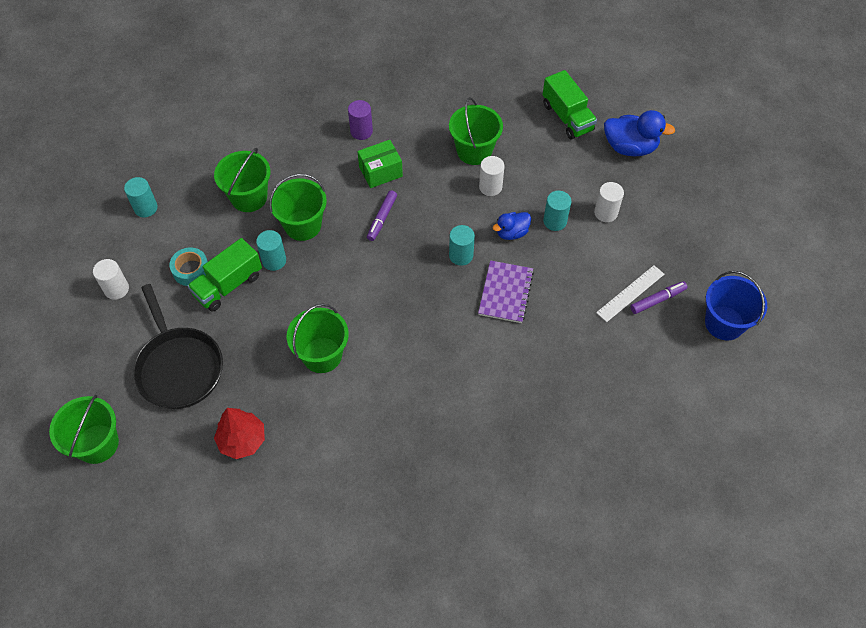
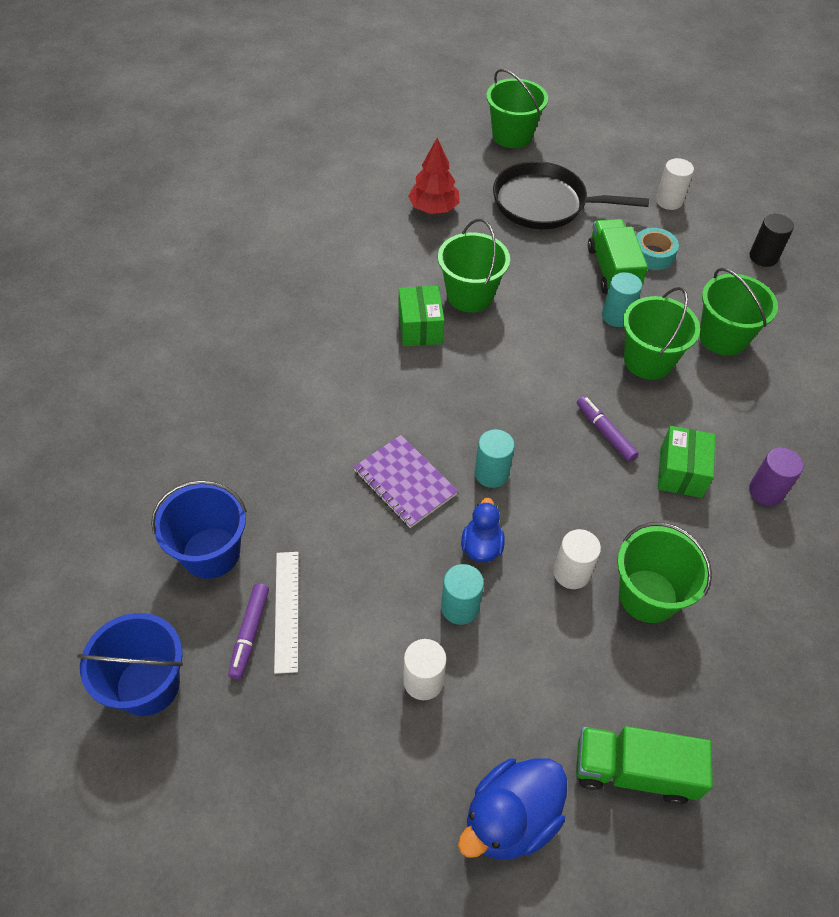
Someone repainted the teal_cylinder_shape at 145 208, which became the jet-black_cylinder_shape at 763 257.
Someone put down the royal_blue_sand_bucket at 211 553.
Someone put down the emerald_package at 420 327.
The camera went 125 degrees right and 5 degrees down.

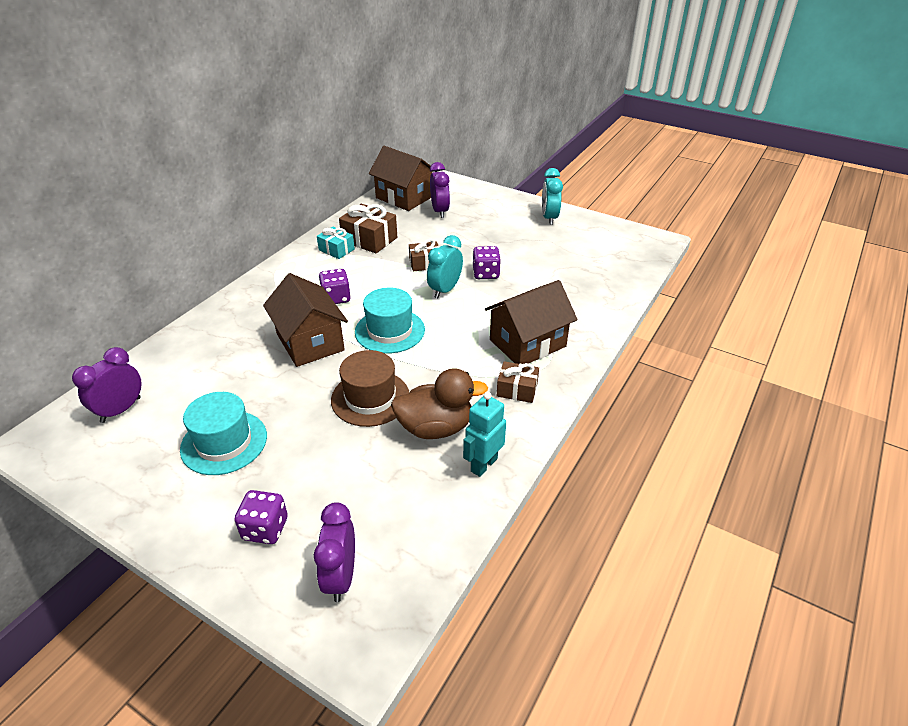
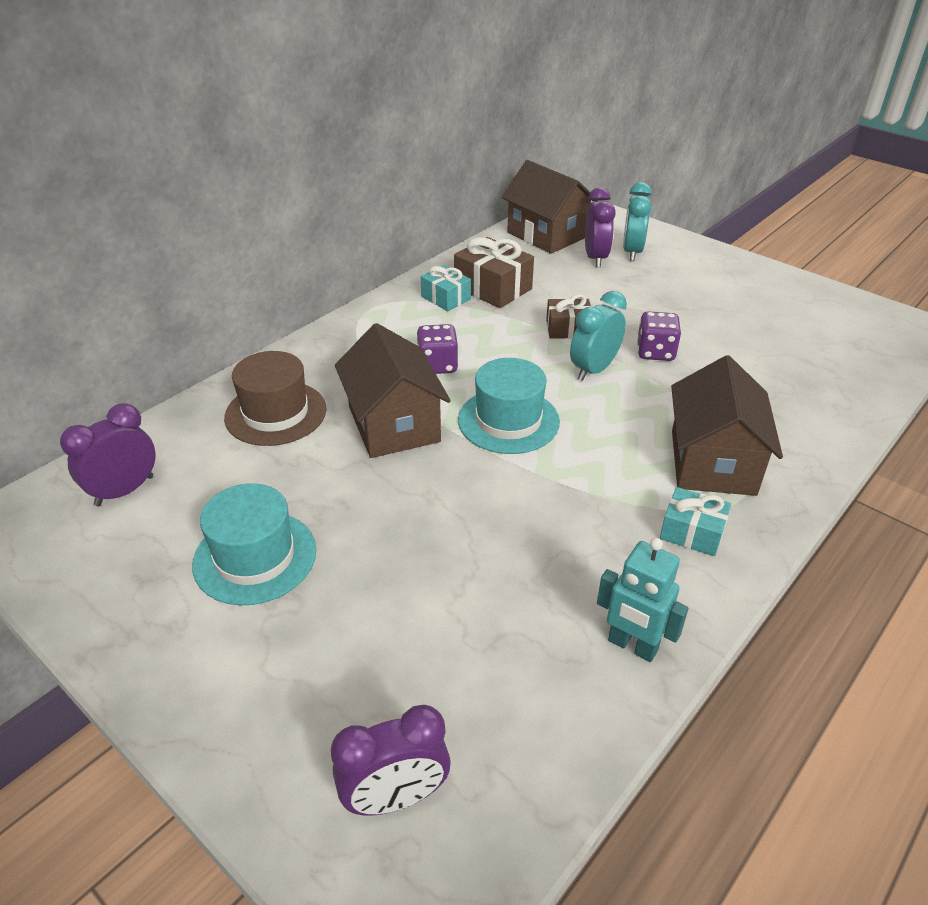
Someone took away the purple_dice at 265 529.
Someone rotated the purple_alarm_clock at 340 577 by 120 degrees counterclockwise.
Someone carried the brown_top_hat from 370 398 to 276 413.
Someone took away the brown_duck at 436 428.
Someone rotated the teal_robot_figure at 483 465 by 105 degrees counterclockwise.
Someone rotated the brown_house at 527 343 by 60 degrees counterclockwise.
Someone repainted the brown_gift at 517 390, which became the teal_gift at 692 532.
Someone carried the teal_alarm_clock from 549 218 to 632 252.
The camera went 10 degrees right and 0 degrees up.

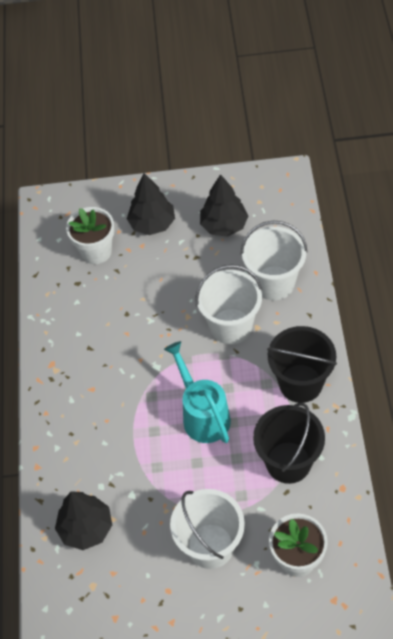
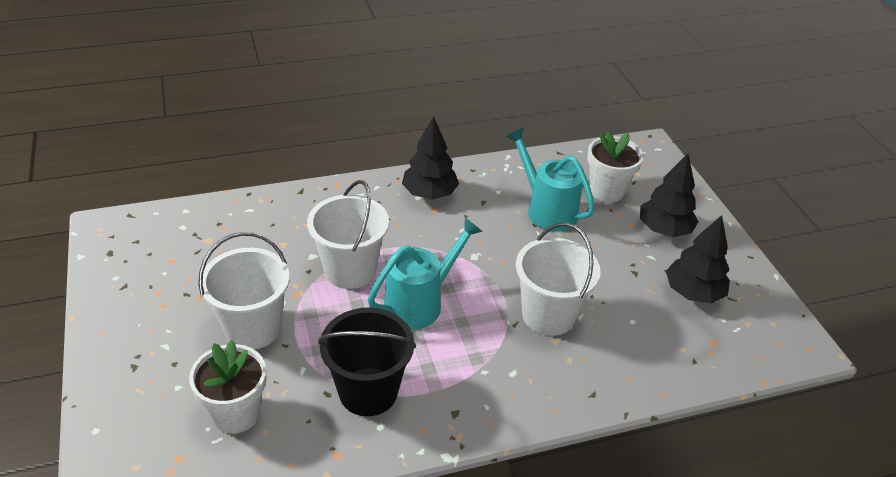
Someone carried the jet-black_tree from 86 528 to 429 193.
Someone carried the white_sand_bucket from 274 283 to 350 270.
Someone took away the jet-black_sand_bucket at 300 383.
Someone put down the teal_watering_can at 546 209.
The camera went 70 degrees right and 15 degrees down.

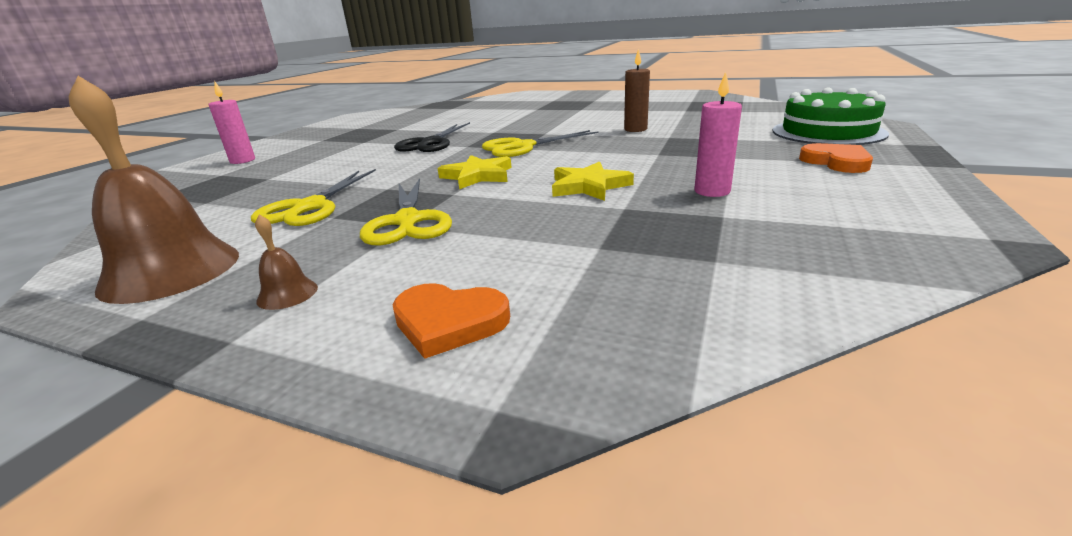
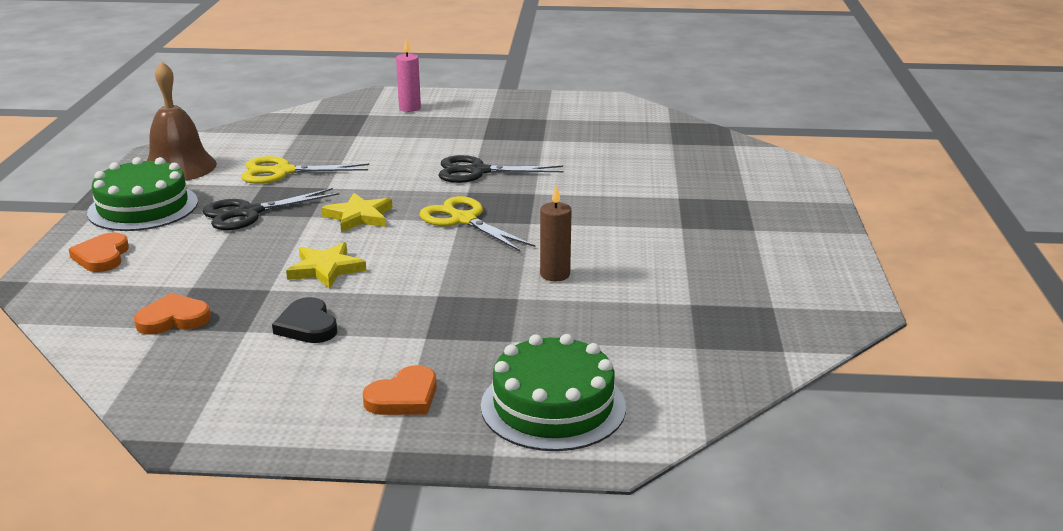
Someone swapped the brown_bell at 287 294 for the emerald_layer_cake at 143 207.
Someone repainted the bright_yellow_scissors at 408 221, which became the jet-black_scissors at 249 213.
Someone swapped the rose-pink_wax_candle at 712 191 for the jet-black_love_heart at 307 325.
Someone put down the bright_orange_love_heart at 173 319.
The camera went 70 degrees right and 0 degrees up.

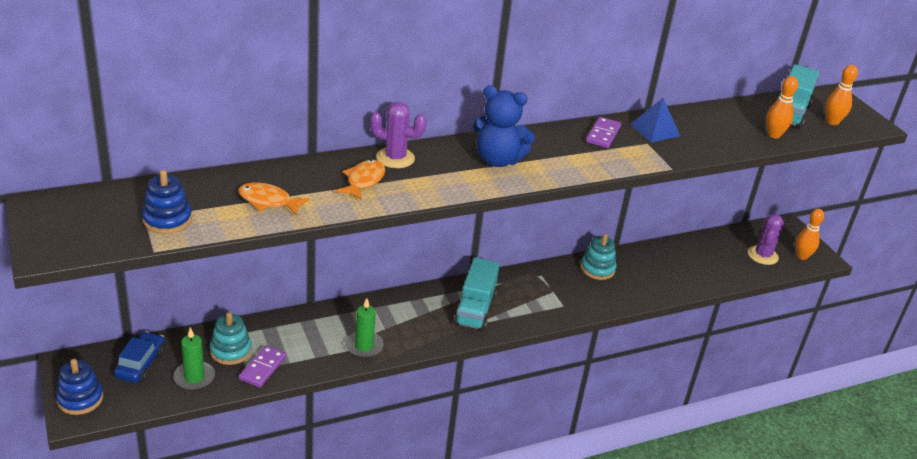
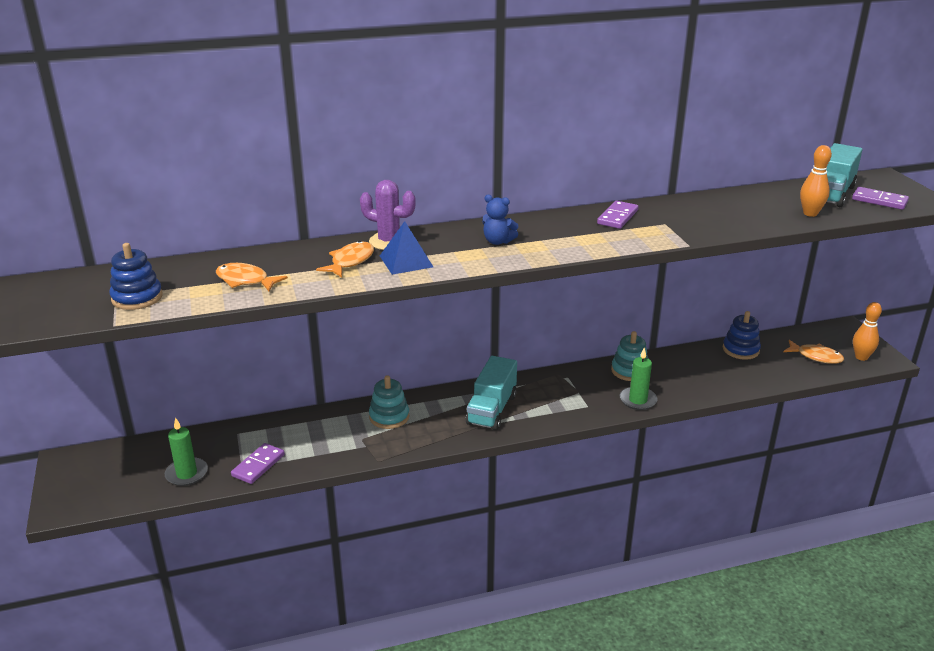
Someone carried the royal_blue_stacking_rings from 80 399 to 740 350.
Someone took away the royal_blue_automobile at 141 364.
Someone carried the teal_stacking_rings from 230 351 to 389 417.
Someone carried the emerald_wax_candle from 364 346 to 638 400.
Someone scaled the royal_blue_teddy at 498 160 by 0.57.
Someone carried the royal_blue_solid_pyramid from 655 130 to 406 261.
Someone swapped the purple_prickly_plant at 762 255 for the bright_orange_fish_figure at 816 356.
Someone swapped the bright_orange_skittle at 832 122 for the purple_domino_piece at 879 201.
The camera went 10 degrees right and 5 degrees down.

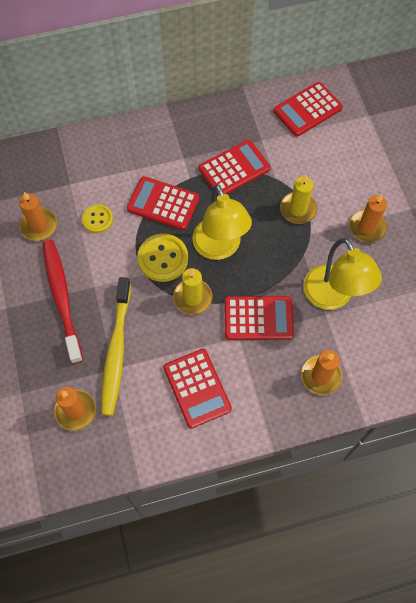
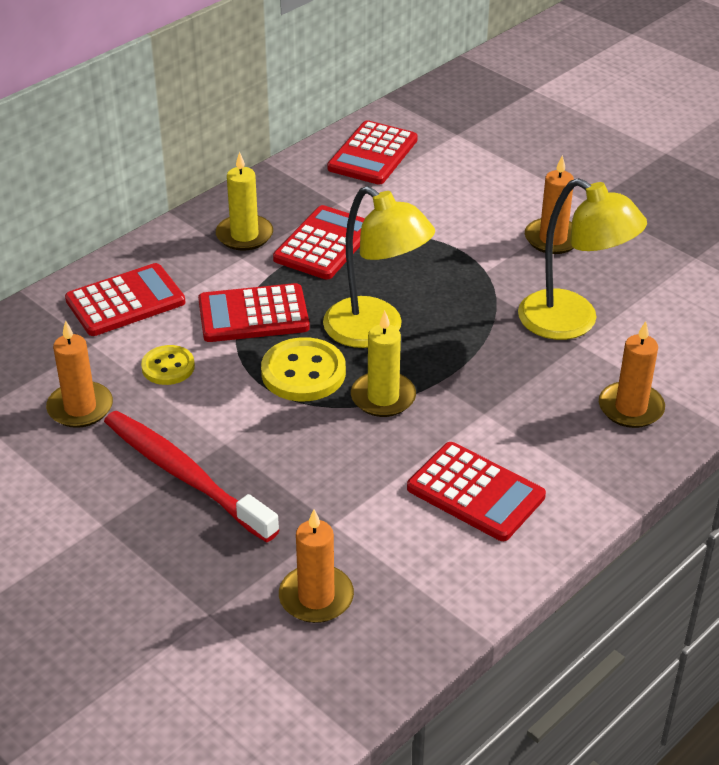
Someone took away the bright_yellow_tooth_brush at 116 351.
Someone carried the scarlet_pocket_calculator from 258 318 to 125 301.
Someone carried the bright_yellow_wax_candle from 298 209 to 244 235.
The camera went 30 degrees left and 25 degrees down.

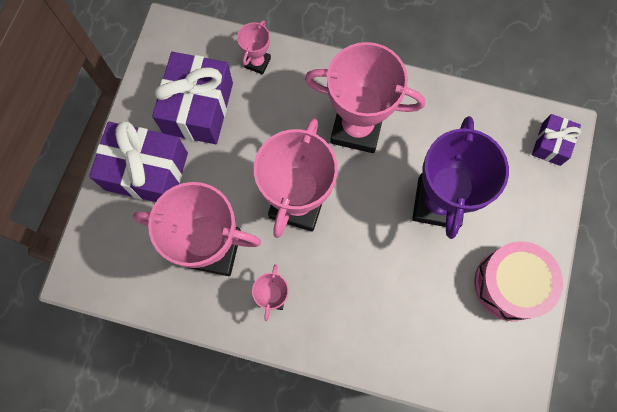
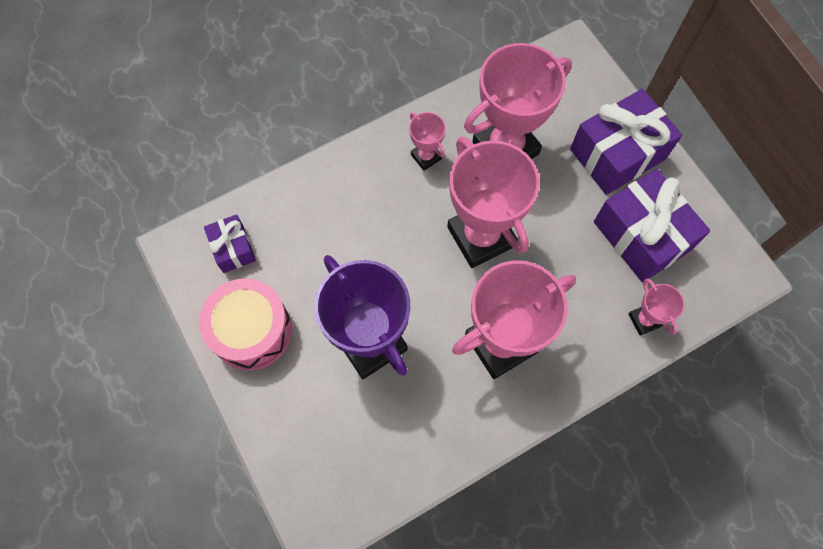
Someone carried the purple_gift from 551 144 to 233 249.
The camera went 135 degrees right and 5 degrees down.

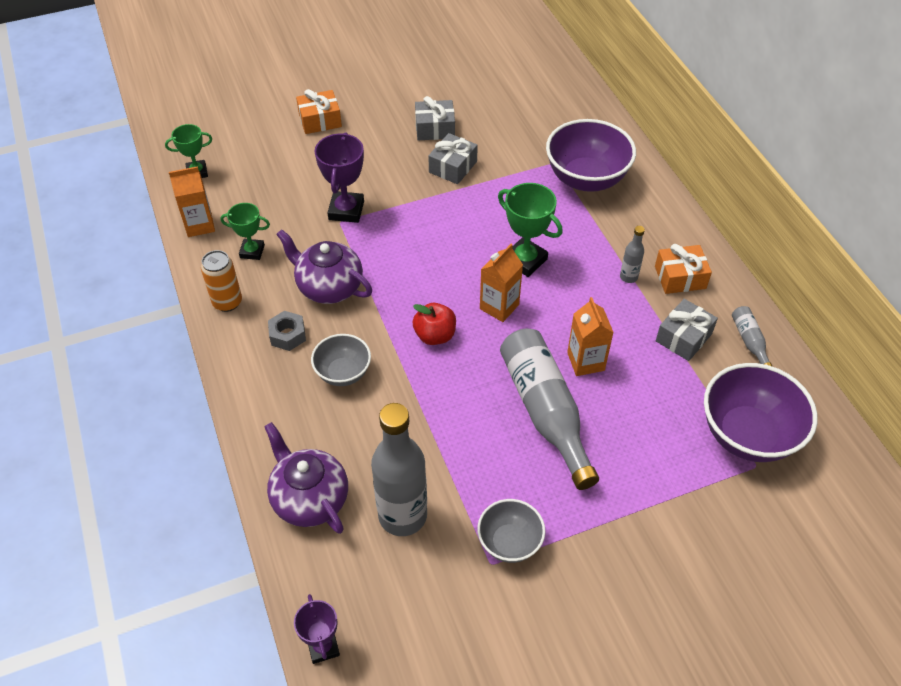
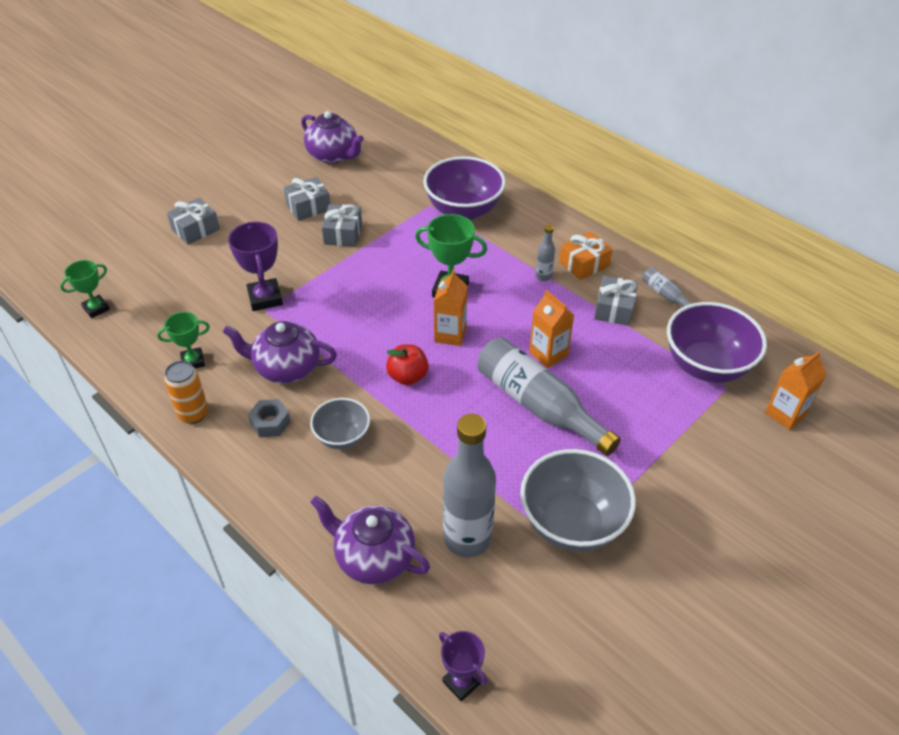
Someone carried the bright_orange_carton from 199 225 to 785 414.
Someone repainted the bright_orange_gift at 320 120, which became the gray_gift at 195 229.
Someone scaled the gray_serving_bowl at 509 542 by 1.74.
Someone put down the purple_china_teapot at 333 155.
The camera went 25 degrees left and 5 degrees down.

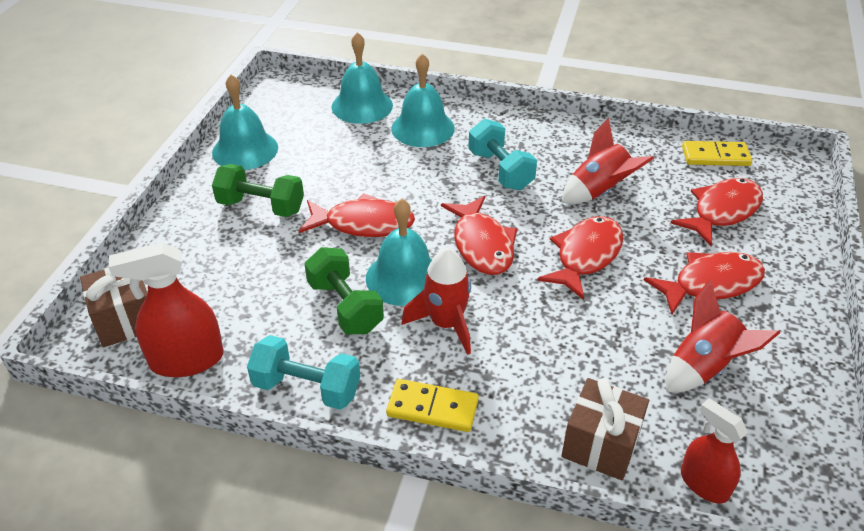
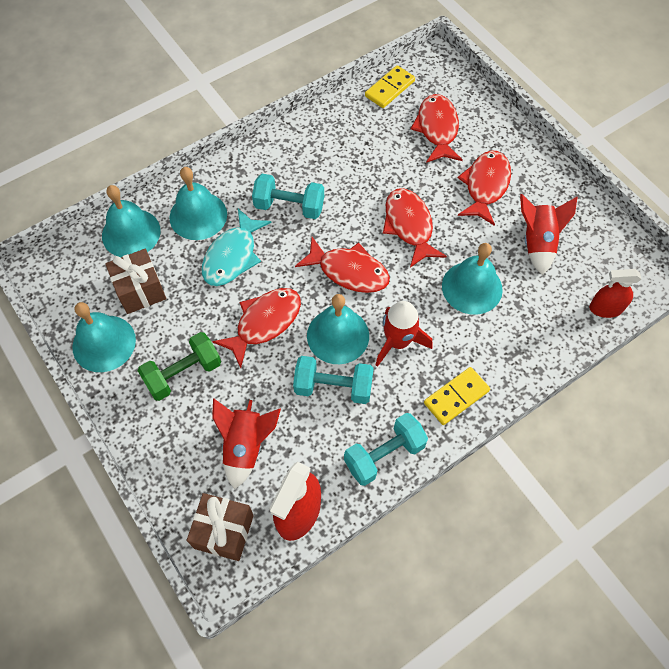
Someone repainted the emerald_hand_weight at 345 306, which became the teal_hand_weight at 333 387.
Someone carried the brown_gift from 600 444 to 140 290.
Someone carried the scarlet_rocket from 599 191 to 246 446.
Someone put down the teal_fish_figure at 232 256.
Someone put down the teal_bell at 472 287.
The camera went 50 degrees left and 20 degrees up.

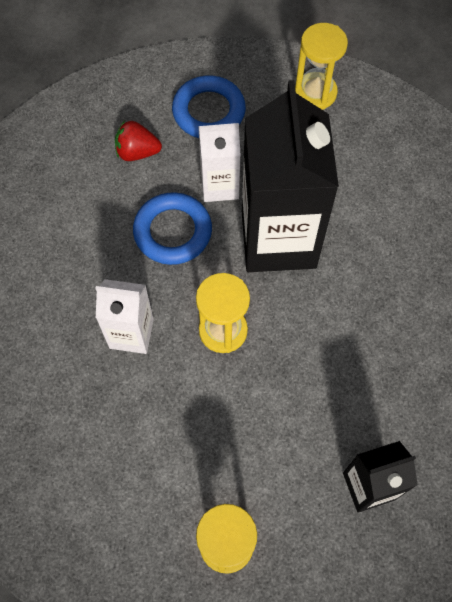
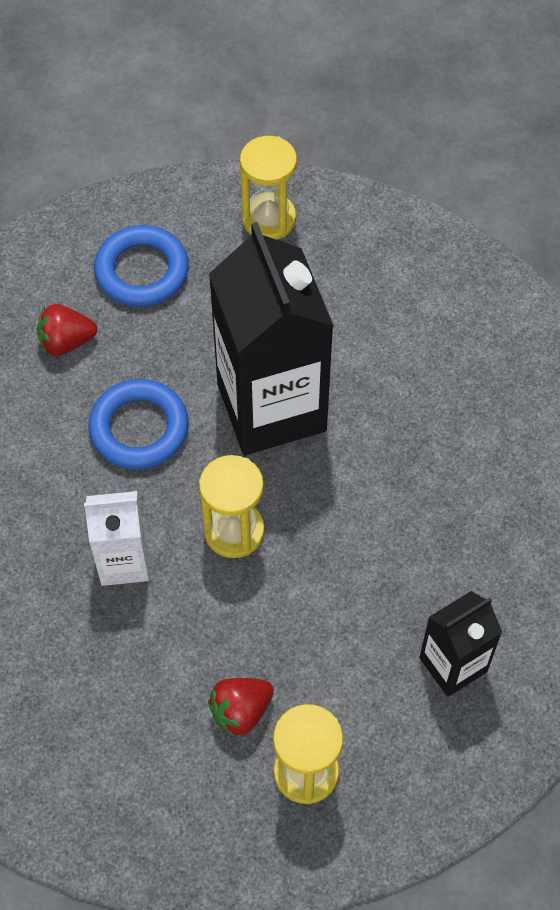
Someone took away the white_carton at 219 185.
Someone put down the scarlet_strawberry at 241 711.
The camera went 15 degrees left and 5 degrees down.

